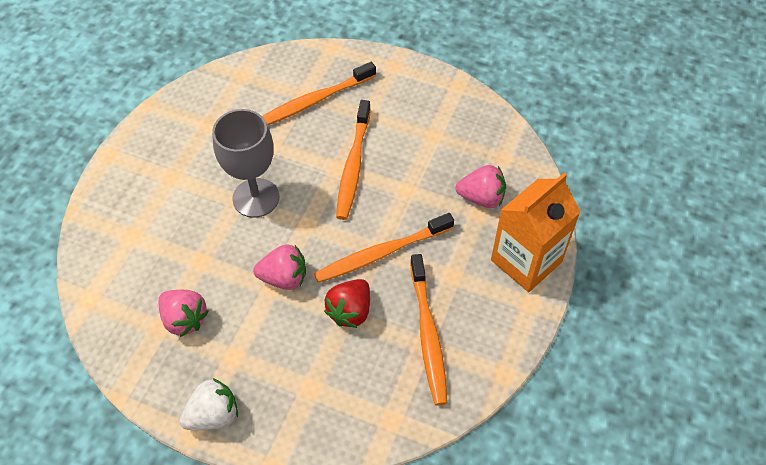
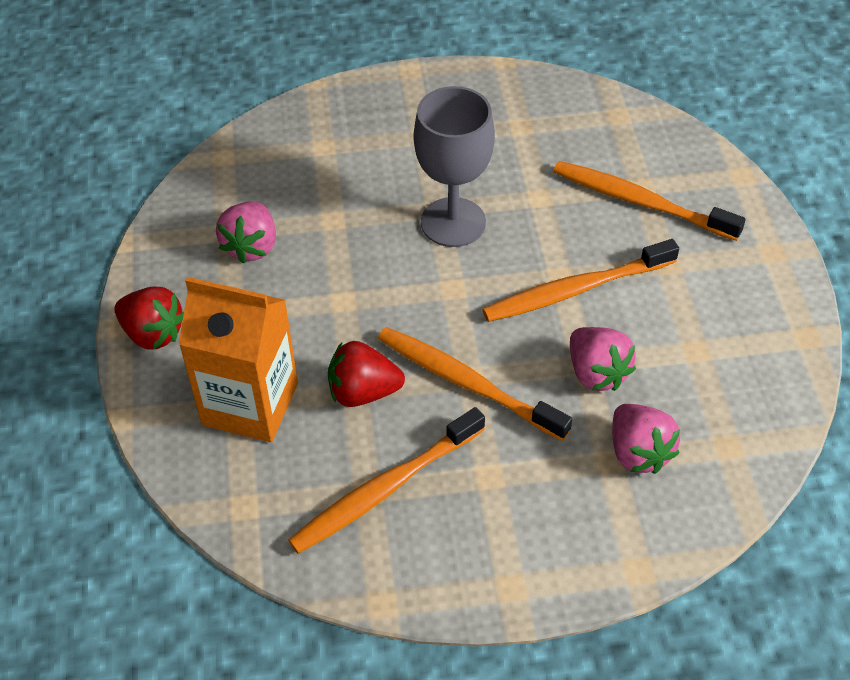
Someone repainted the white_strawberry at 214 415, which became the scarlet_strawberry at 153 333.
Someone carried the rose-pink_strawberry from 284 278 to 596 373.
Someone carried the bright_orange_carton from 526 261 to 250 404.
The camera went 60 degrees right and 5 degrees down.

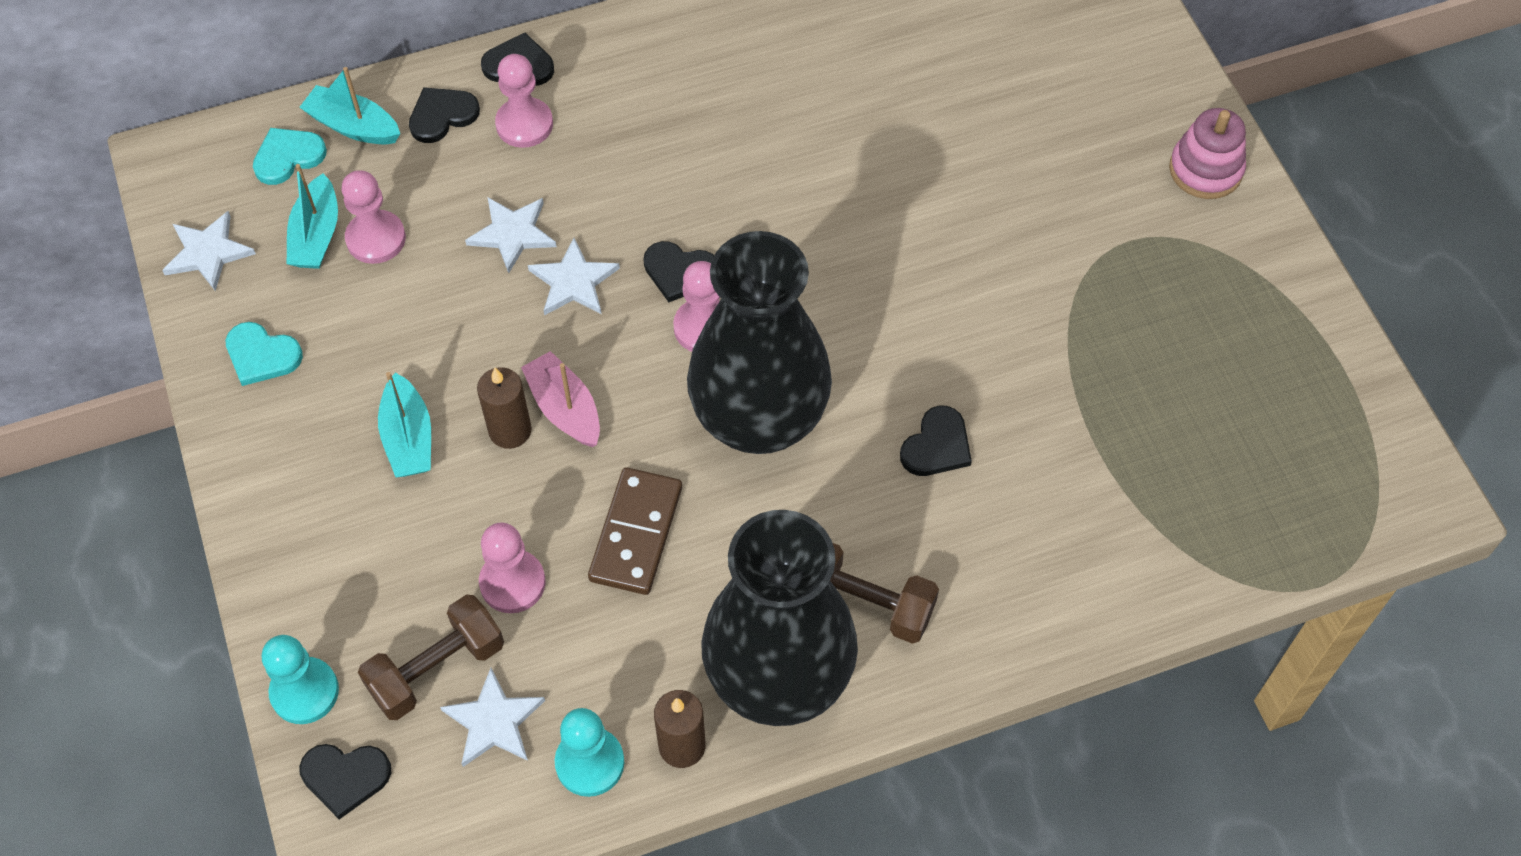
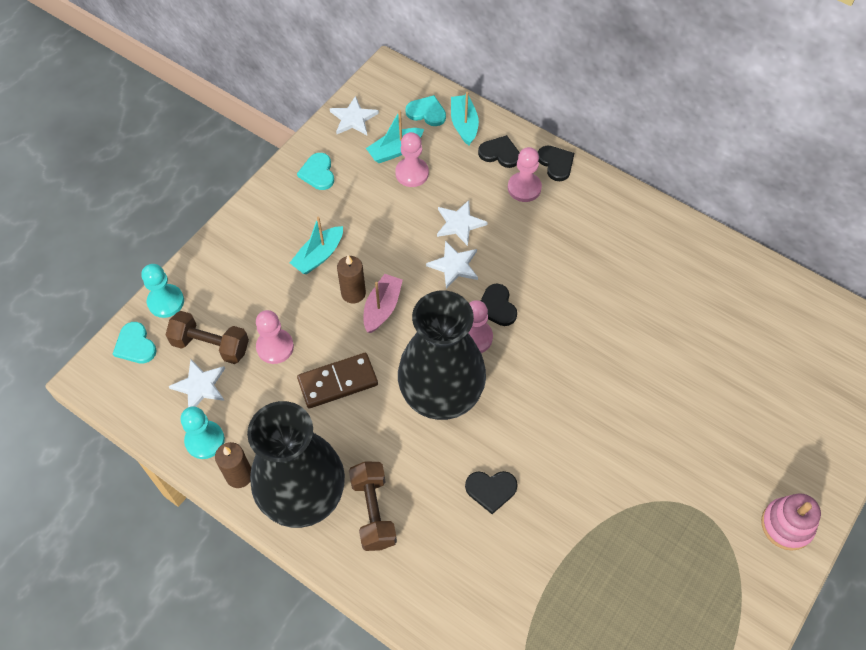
Someone repainted the jet-black_love_heart at 345 777, which became the teal_love_heart at 135 345.
The camera went 55 degrees right and 0 degrees up.

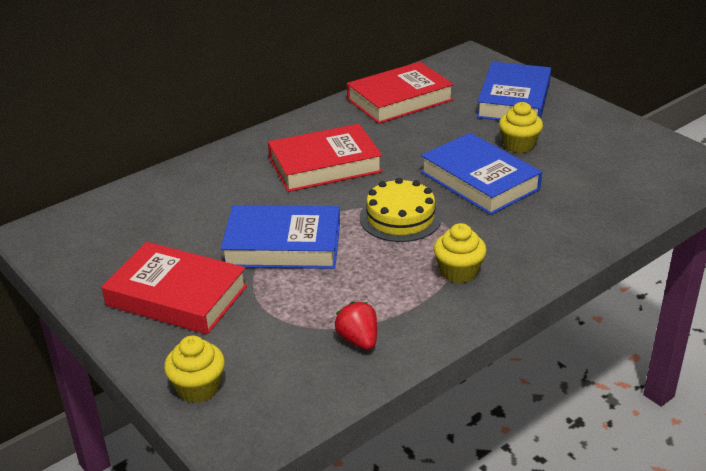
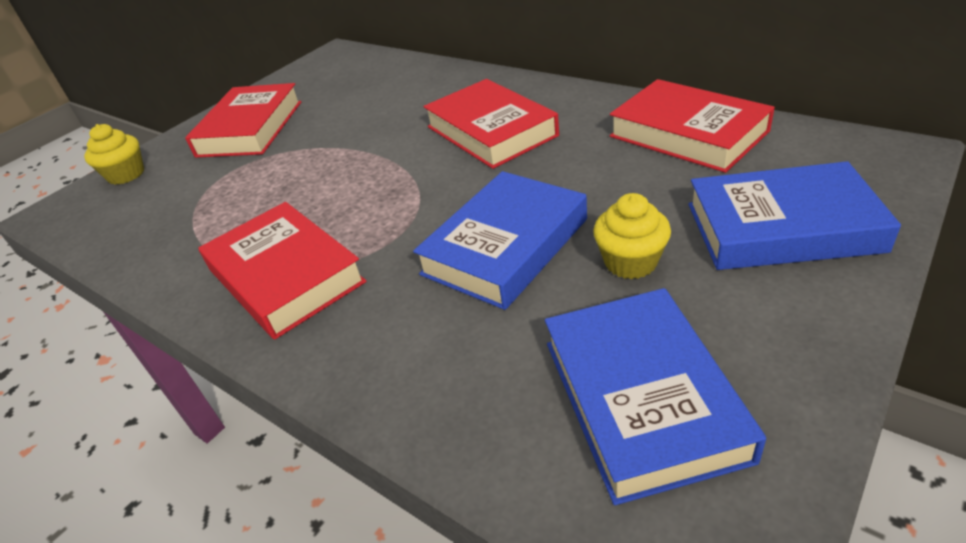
Someone carried the royal_blue_hardcover from 283 245 to 641 398.
Someone took away the scarlet_strawberry at 358 340.
Someone took away the bright_yellow_layer_cake at 400 217.
Someone swapped the bright_yellow_fairy_cake at 458 272 for the scarlet_hardcover at 285 276.
The camera went 80 degrees right and 5 degrees up.

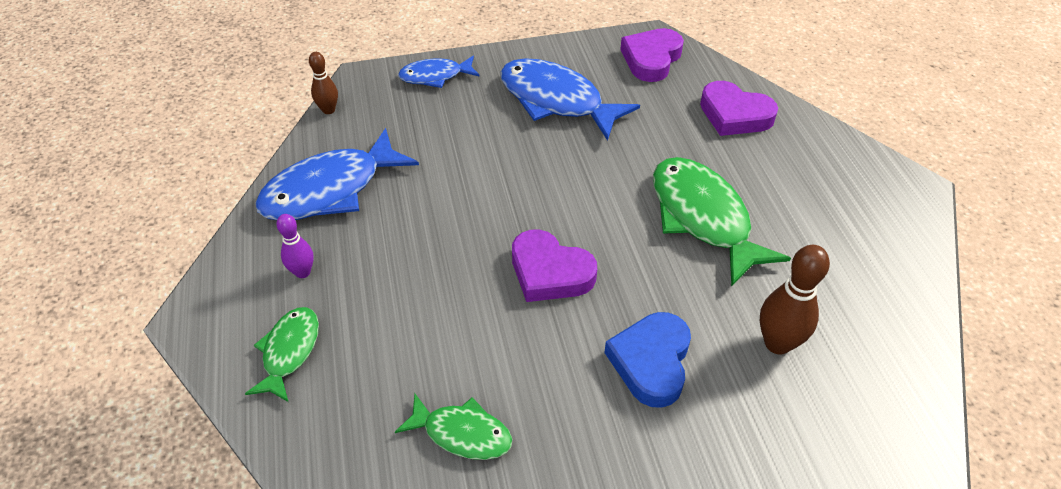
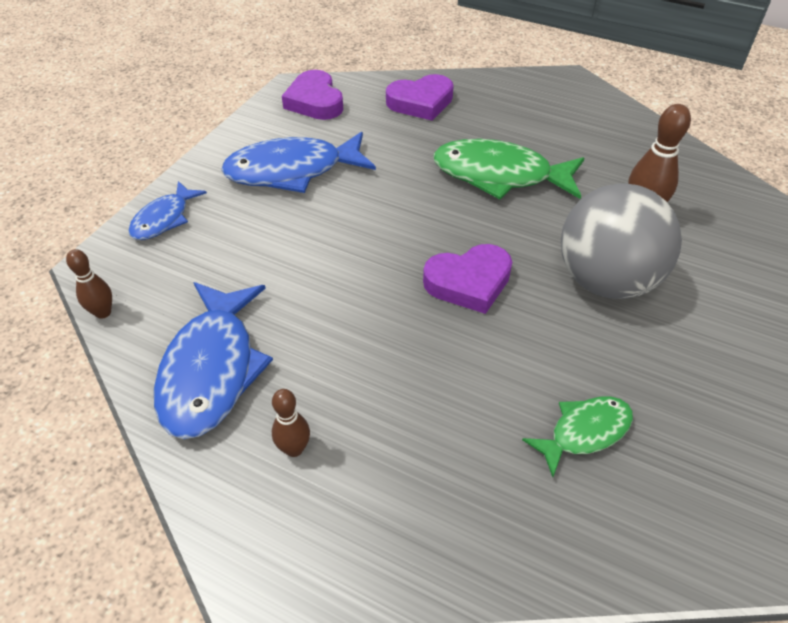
Someone took away the emerald_fish_figure at 289 351.
Someone repainted the purple_skittle at 302 272, which became the brown_skittle at 294 449.
Someone swapped the royal_blue_love_heart at 651 362 for the gray_sphere at 606 281.
The camera went 50 degrees left and 0 degrees up.

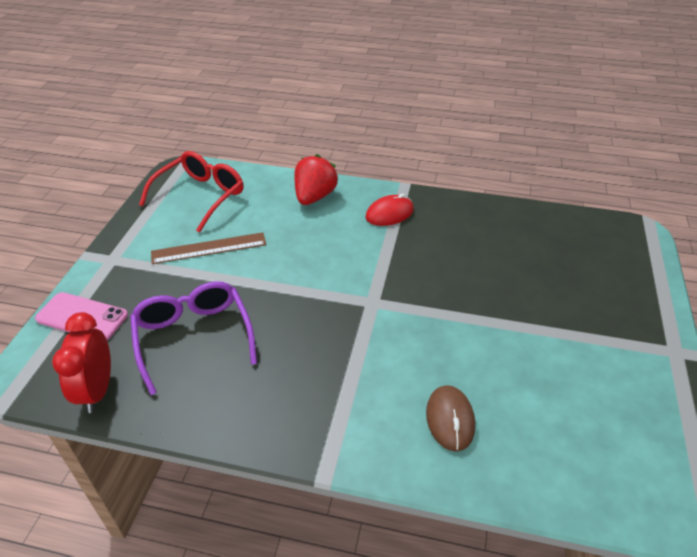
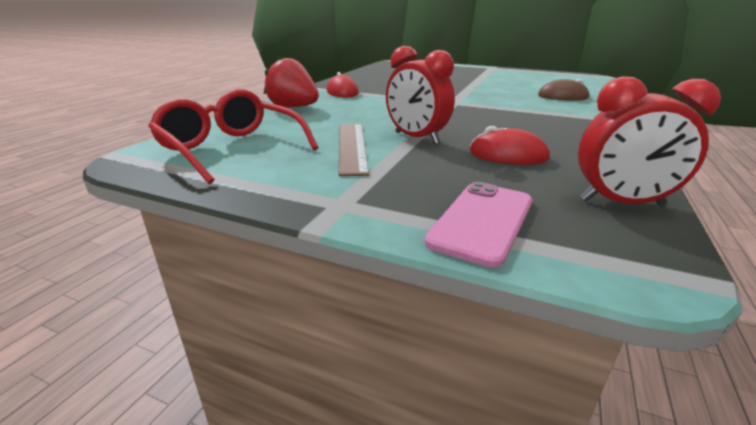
Someone swapped the purple_eyeglasses at 193 337 for the scarlet_PC_mouse at 508 155.
Someone put down the scarlet_alarm_clock at 416 138.
The camera went 80 degrees left and 15 degrees down.

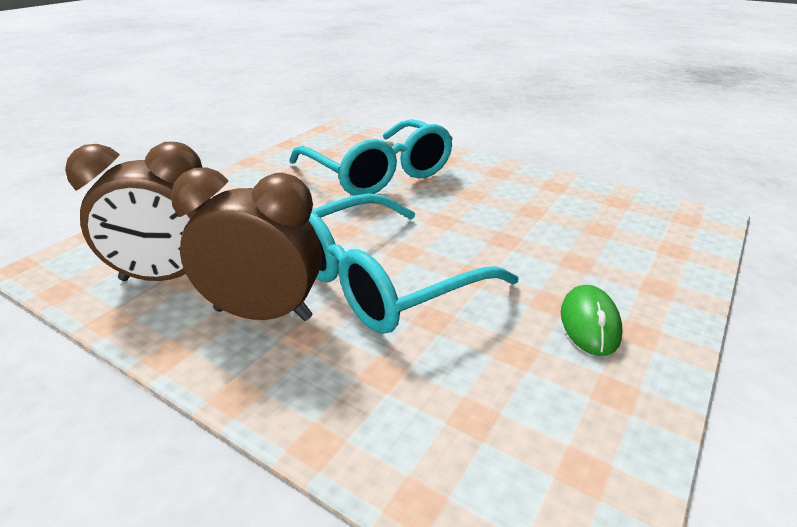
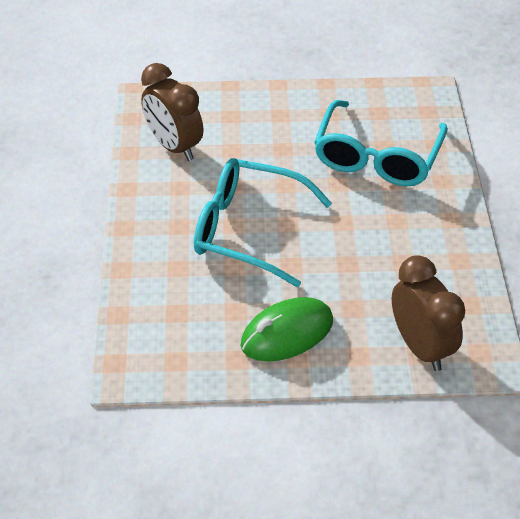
Someone carried the brown_alarm_clock from 263 314 to 420 346.
Someone scaled the emerald_PC_mouse at 589 324 by 1.61.
The camera went 55 degrees right and 15 degrees up.

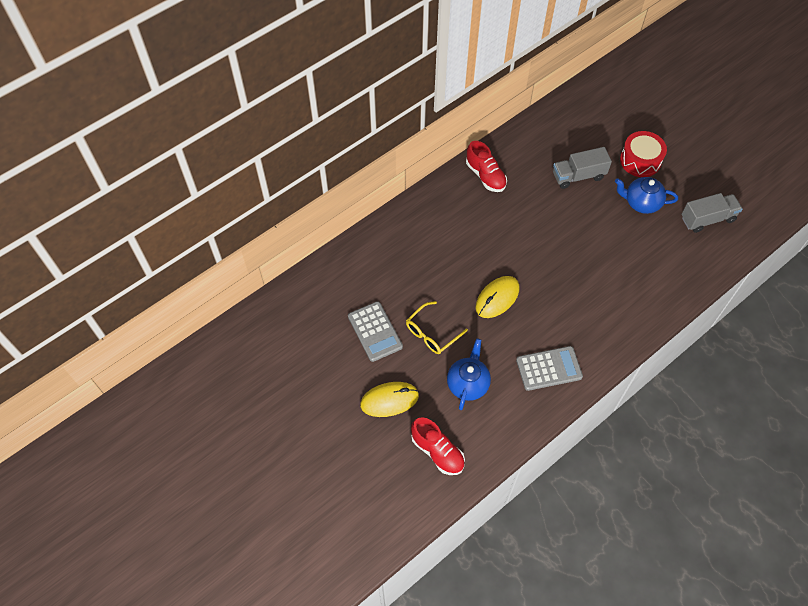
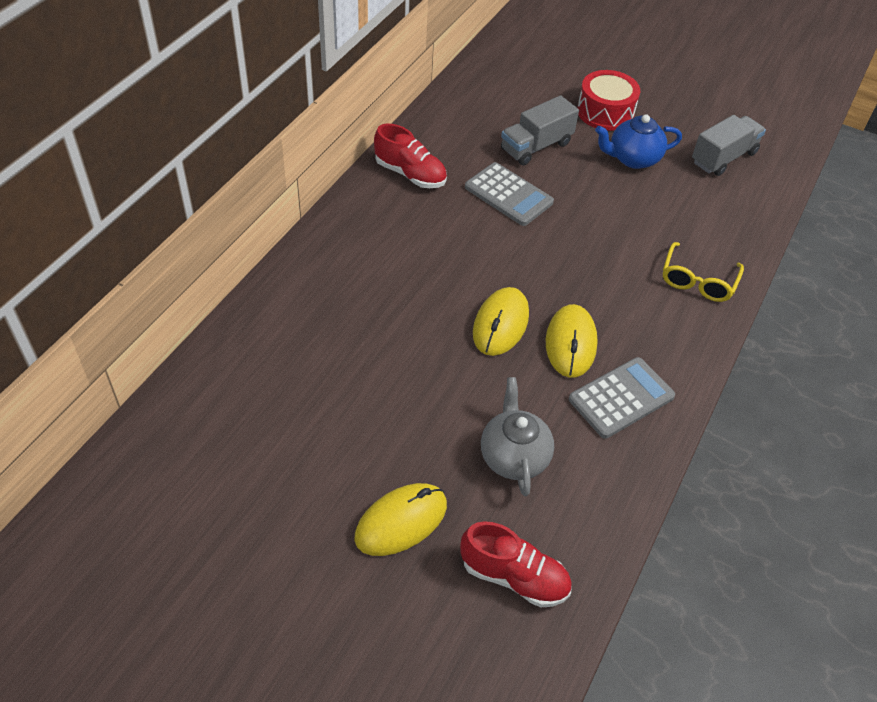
Someone carried the gray_pocket_calculator from 375 331 to 508 195.
Someone carried the bright_yellow_eyeglasses from 432 333 to 697 281.
Someone repainted the royal_blue_china_teapot at 468 383, which became the gray_china_teapot at 513 456.
Someone put down the bright_yellow_PC_mouse at 570 343.
The camera went 25 degrees left and 10 degrees down.

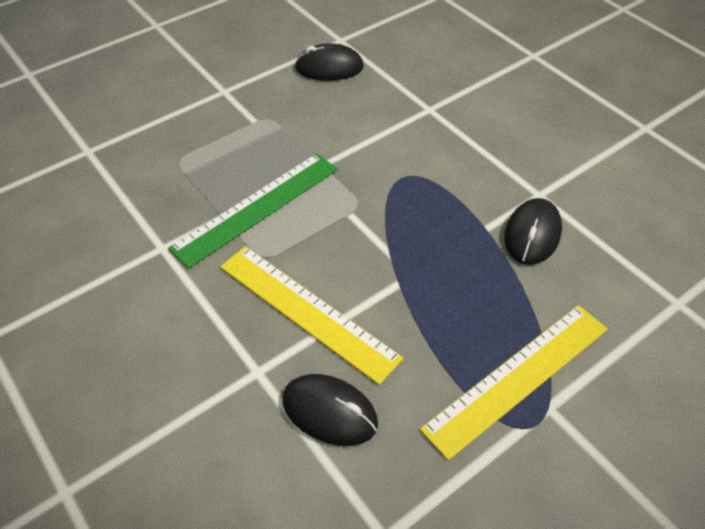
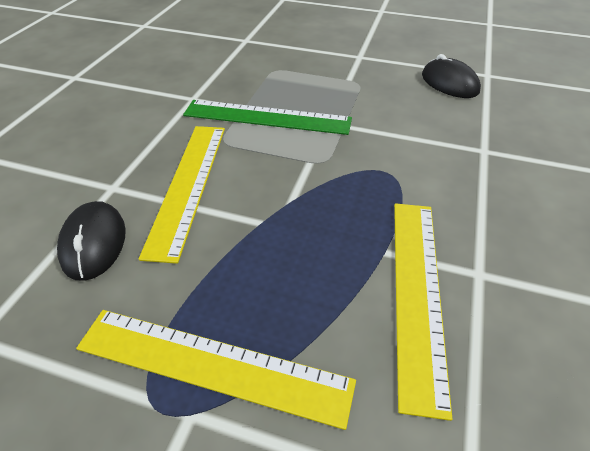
Someone swapped the jet-black_PC_mouse at 532 234 for the bright_yellow_measuring_stick at 416 292.
The camera went 55 degrees right and 5 degrees down.

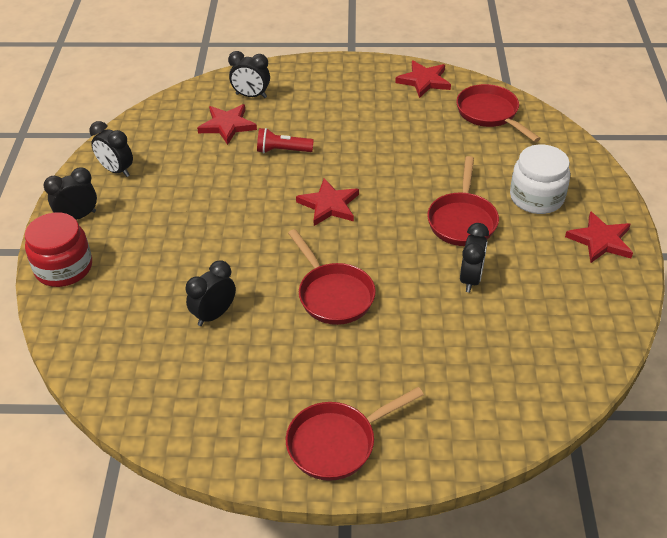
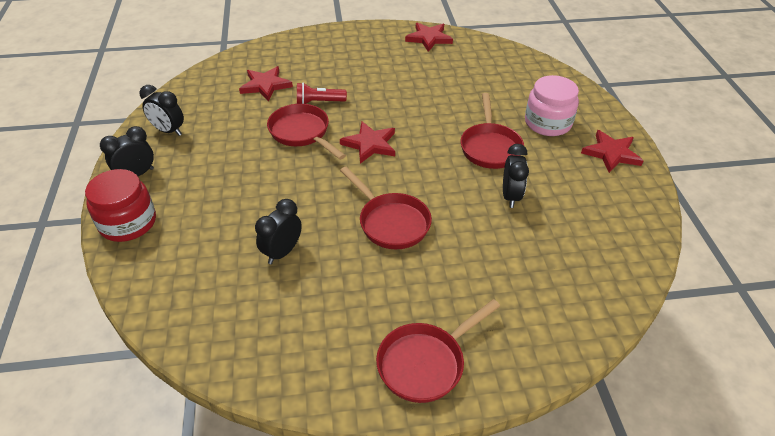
Someone took away the jet-black_alarm_clock at 251 96.
Someone carried the scarlet_pan from 490 114 to 302 133.
Someone repainted the white_preserve_jar at 536 197, which became the rose-pink_preserve_jar at 547 123.
The camera went 10 degrees left and 0 degrees up.

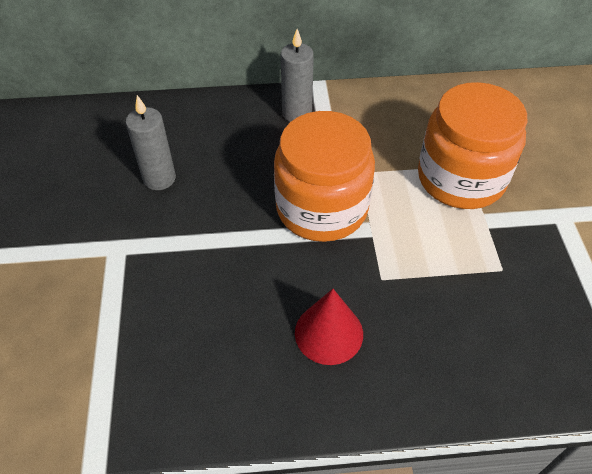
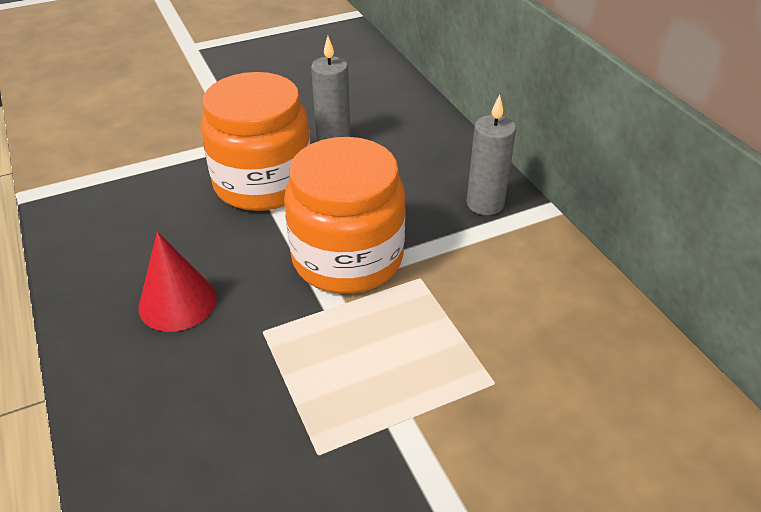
Someone carried the bright_orange_preserve_jar from 461 178 to 263 183.
The camera went 70 degrees right and 10 degrees down.

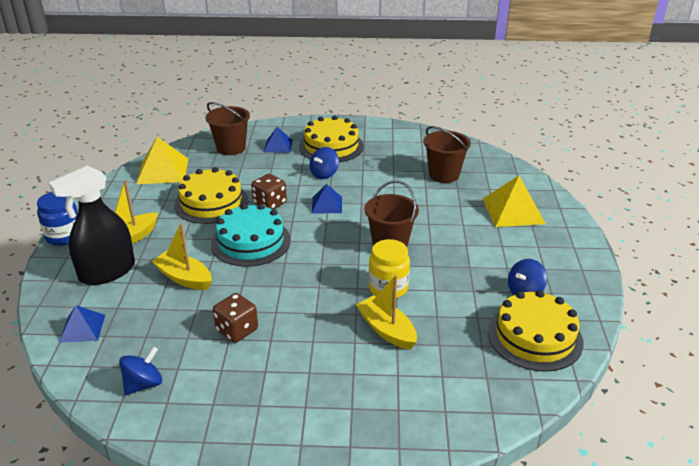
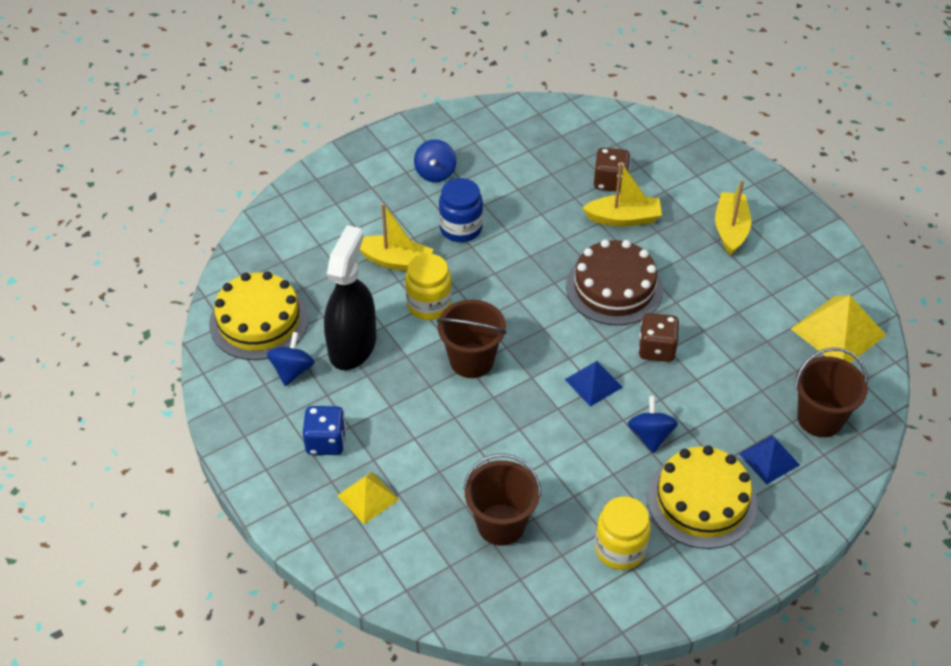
Someone carried the royal_blue_preserve_jar from 64 236 to 461 228.
Someone carried the jet-black_spray_bottle from 107 272 to 352 346.
Someone took away the royal_blue_solid_pyramid at 82 328.
Someone carried the royal_blue_spinning_top from 143 384 to 435 173.
Someone took away the bright_yellow_layer_cake at 211 202.
Someone repainted the teal_layer_cake at 251 242, which became the brown_layer_cake at 614 288.
Someone carried the brown_dice from 237 330 to 610 182.
Someone scaled the bright_yellow_solid_pyramid at 513 211 by 0.60.
Someone put down the royal_blue_dice at 326 442.
Someone put down the bright_yellow_preserve_jar at 620 549.
The camera went 145 degrees right and 15 degrees up.

